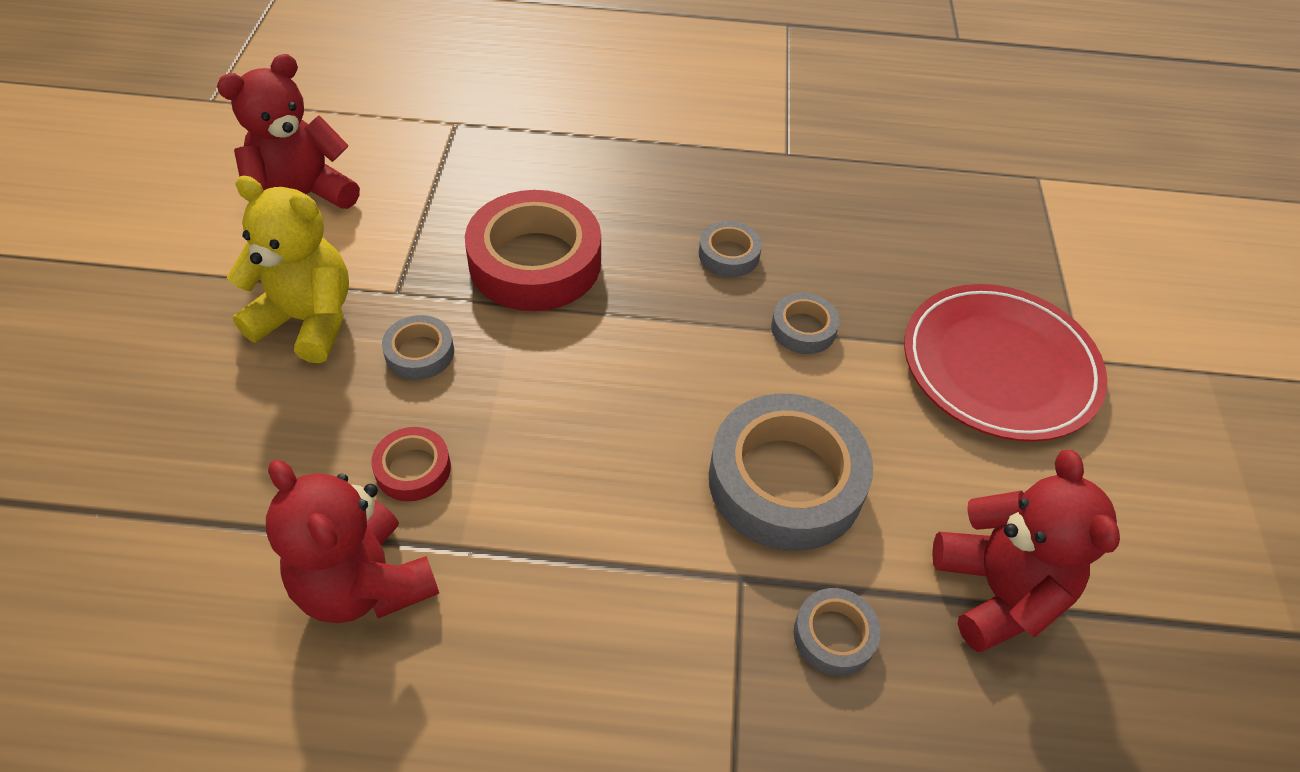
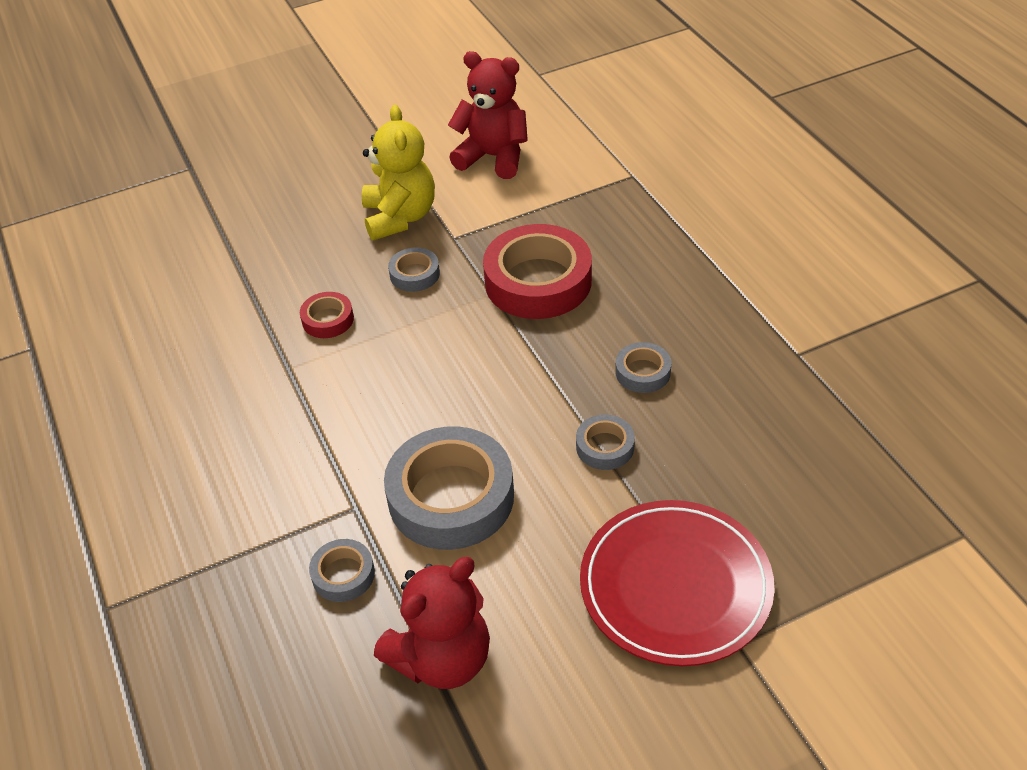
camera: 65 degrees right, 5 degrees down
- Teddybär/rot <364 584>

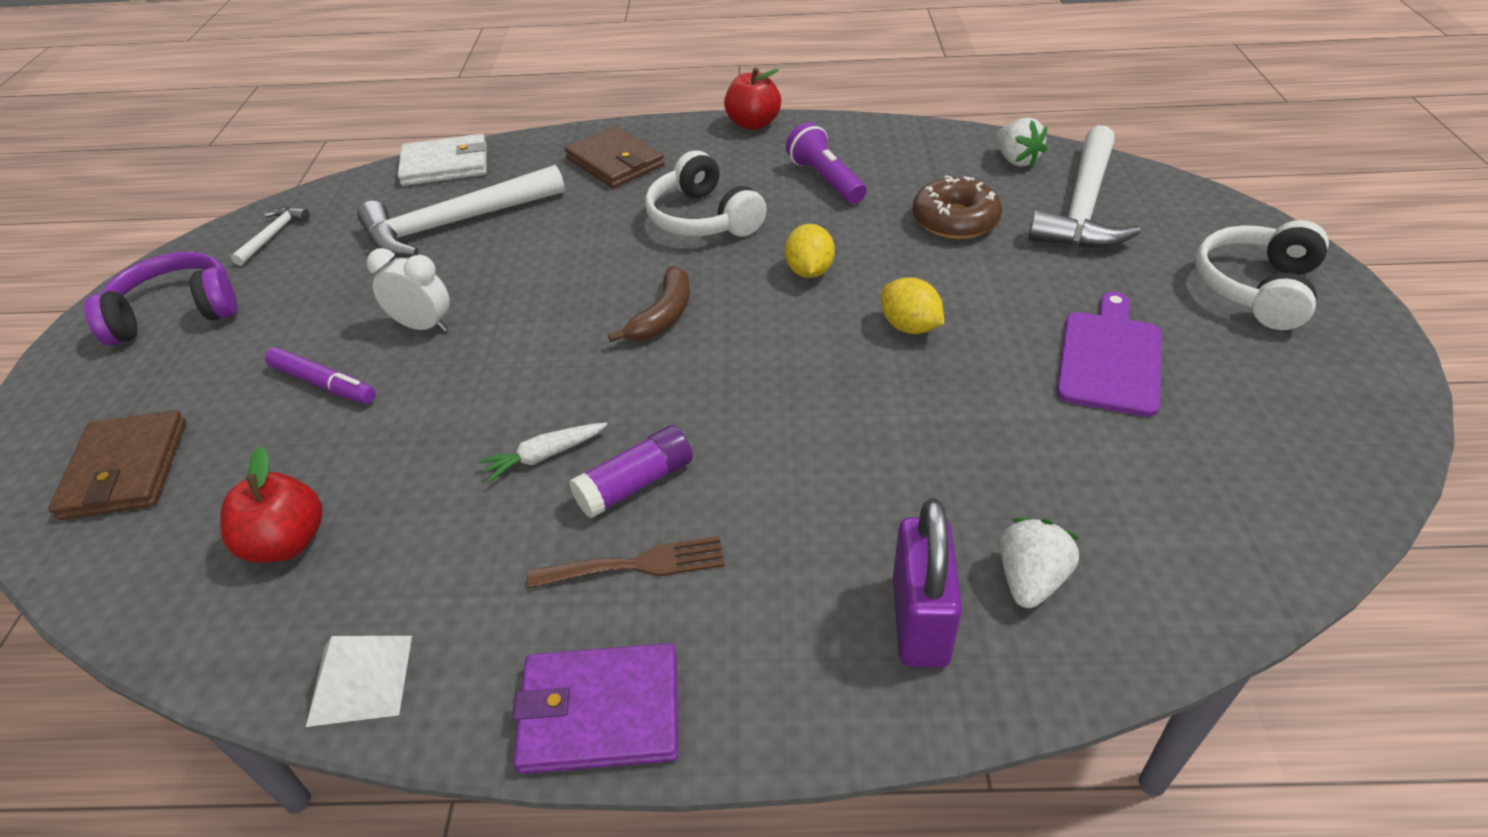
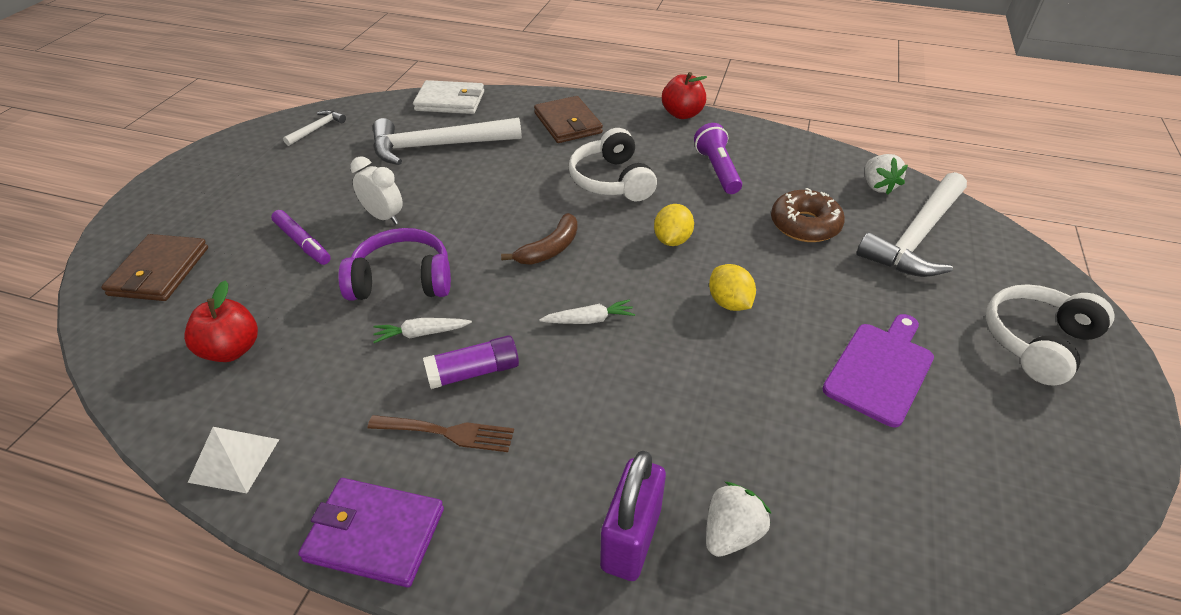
camera: 15 degrees right, 0 degrees up
~ Kopfhörer/lila <176 313> to <402 280>
+ Karotte/weiß <589 320>

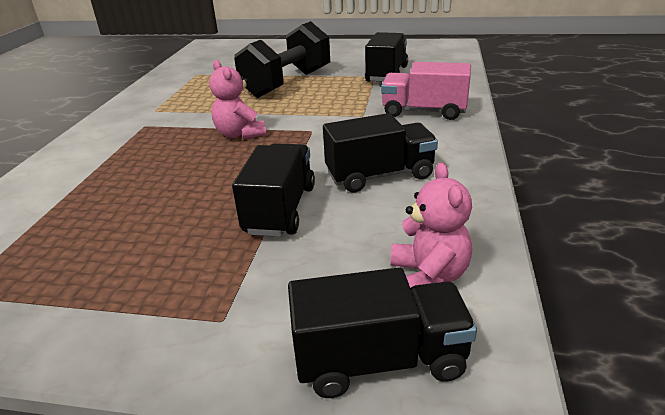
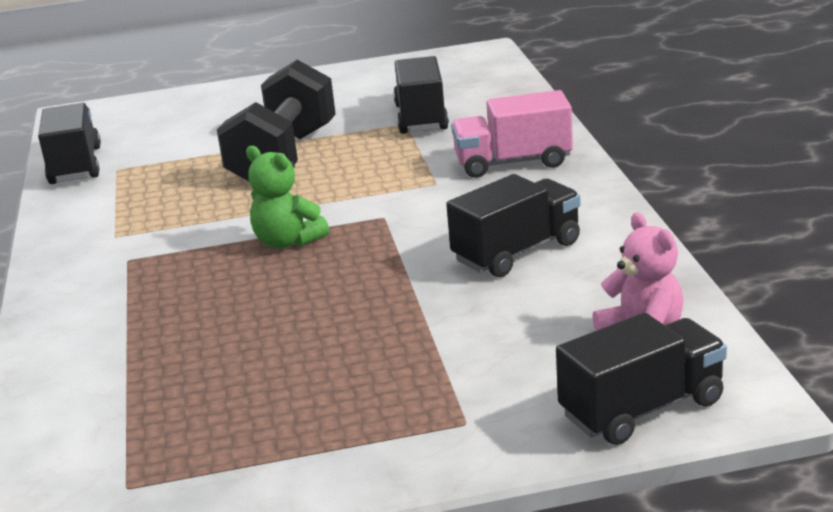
camera: 20 degrees left, 5 degrees down
~ Teddybär/rosa <240 134> to Teddybär/grün <287 242>
~ Lastwagen/schwarz <280 209> to <75 166>

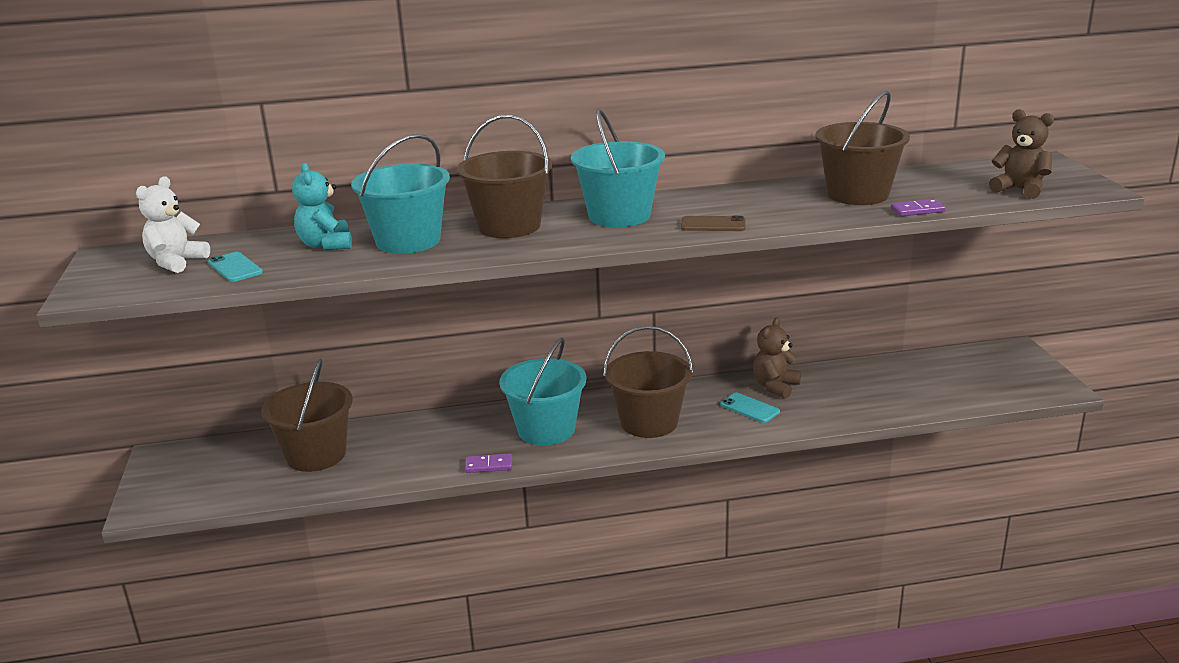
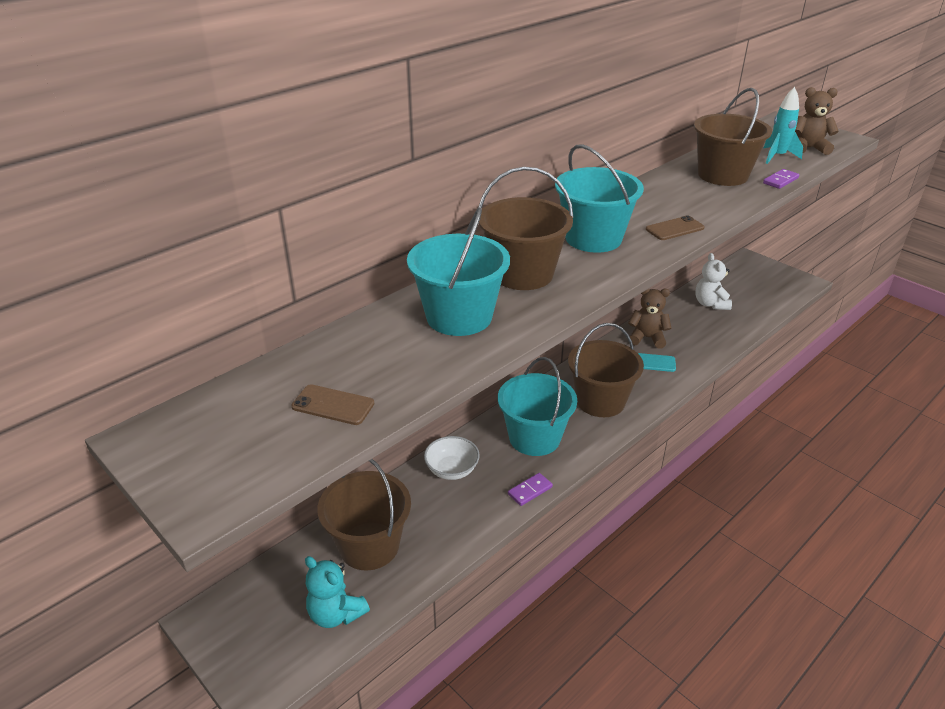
camera: 35 degrees left, 10 degrees up
~ Teddybär/türkis <326 245> to <336 614>
~ Teddybär/weiß <176 262> to <710 304>
~ Handy/türkis <235 267> to Handy/braun <333 405>
~ Teddybär/braun <775 386> = <647 338> 105 degrees clockwise
+ Rakete/türkis <777 156>
+ Schüssel/weiß <452 470>

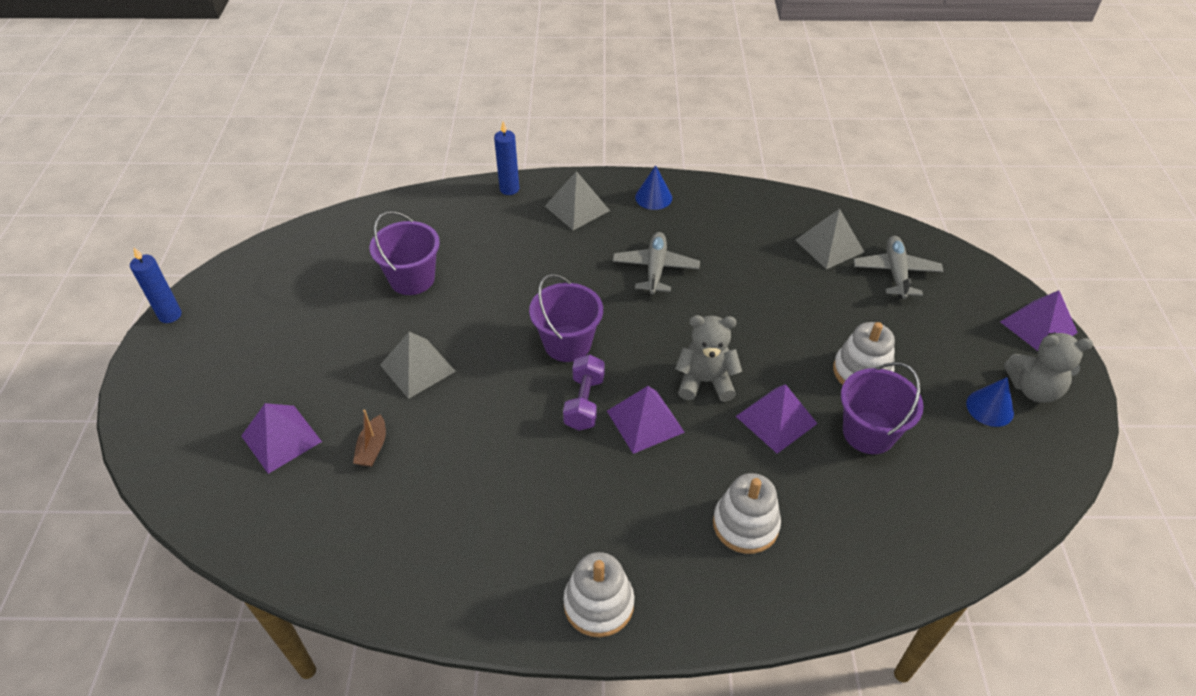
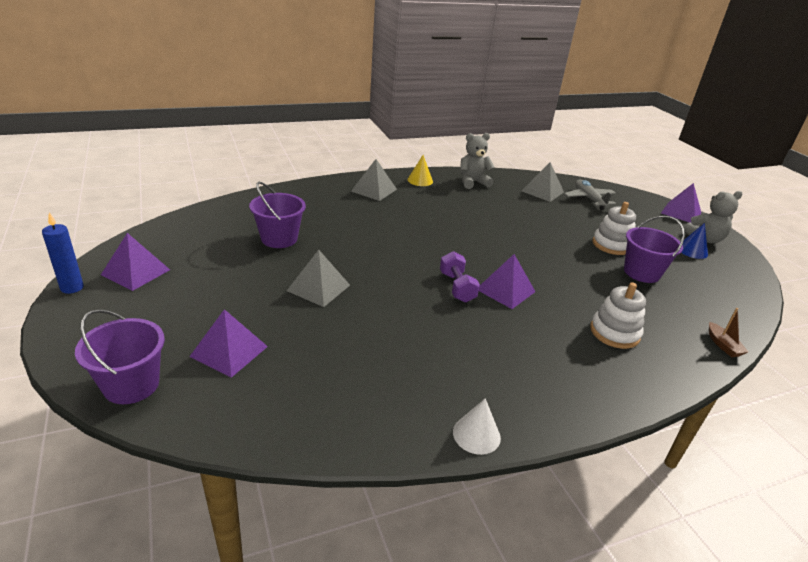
camera: 25 degrees left, 15 degrees down
- Kerze/blau <509 189>
~ Kegel/blau <653 197> to Kegel/gelb <420 180>
- Flugzeug/grau <655 269>
~ Eimer/lila <567 343> to <131 385>
~ Teddybär/grau <705 382> to <472 182>
~ Pyramide/lila <776 420> to <136 272>
~ Boot/braun <372 448> to <723 345>
- Stapelspielzeug/weiß <598 604>
+ Kegel/weiß <476 434>

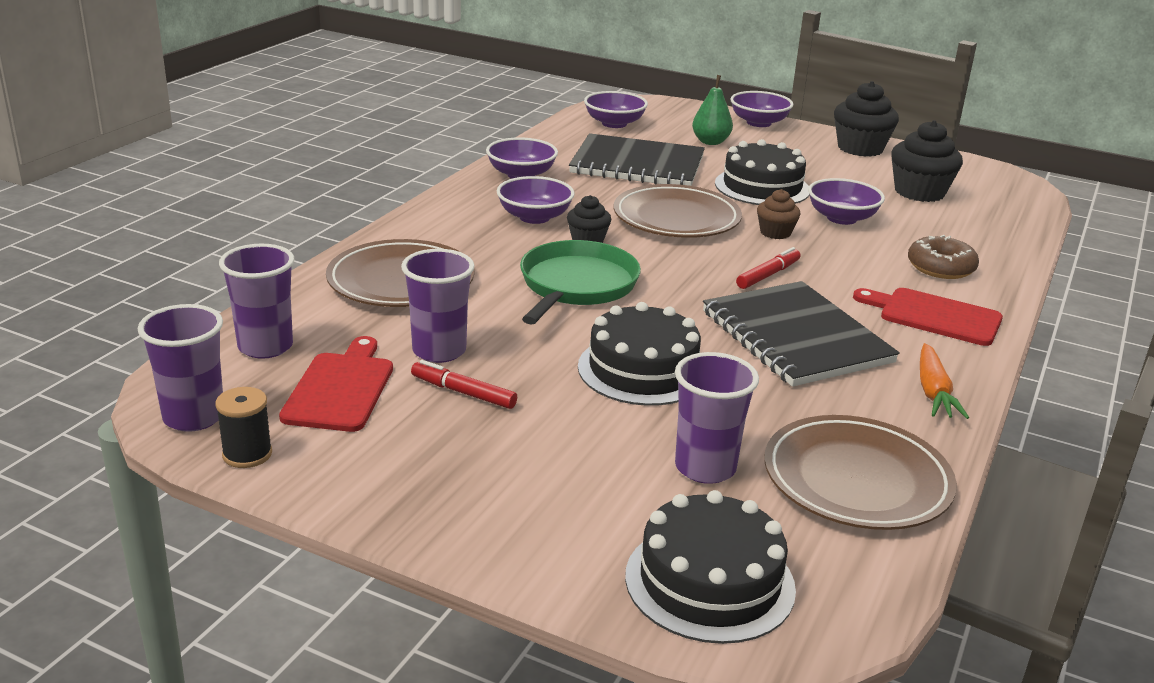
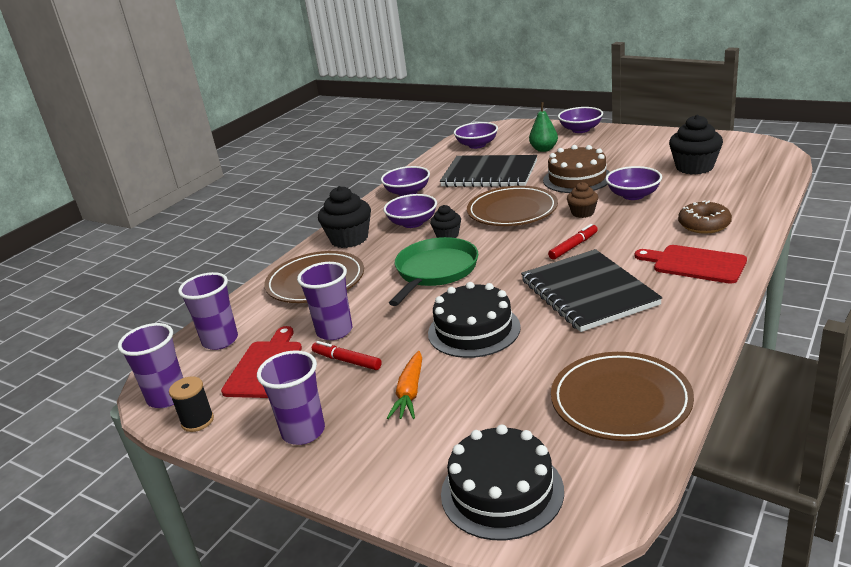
camera: 10 degrees right, 0 degrees up
~ Muffin/schwarz <860 148> to <349 239>
~ Kuchen/schwarz <762 187> to Kuchen/braun <577 179>
~ Karotte/orange <933 392> to <410 393>
~ Becher/lila <705 468> to <303 432>

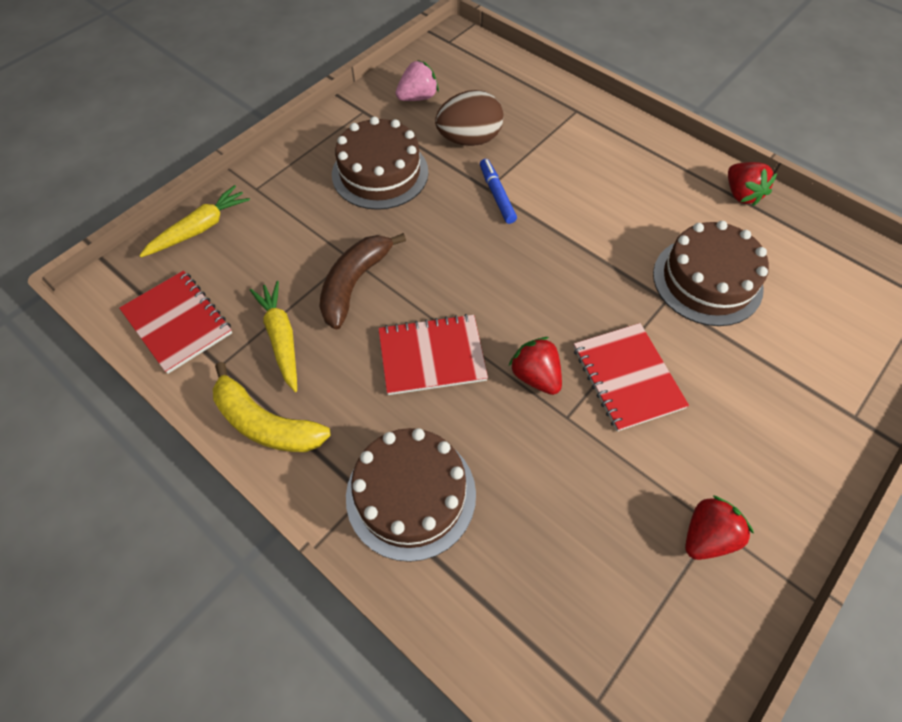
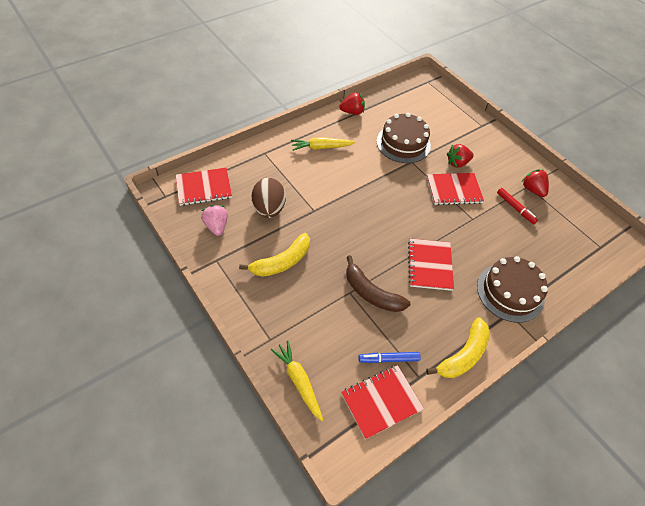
camera: 80 degrees left, 5 degrees down
~ Kuchen/braun <380 173> to Banane/gelb <282 262>
~ Filzstift/blau <497 195> to <388 359>
~ Karotte/gelb <281 338> to <321 147>
~ Erdbeere/rot <535 376> to <457 163>
+ Notizbuch/rot <204 188>
+ Filzstift/rot <515 208>

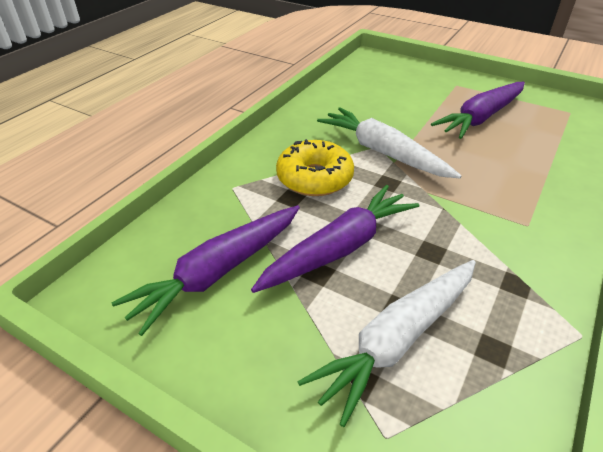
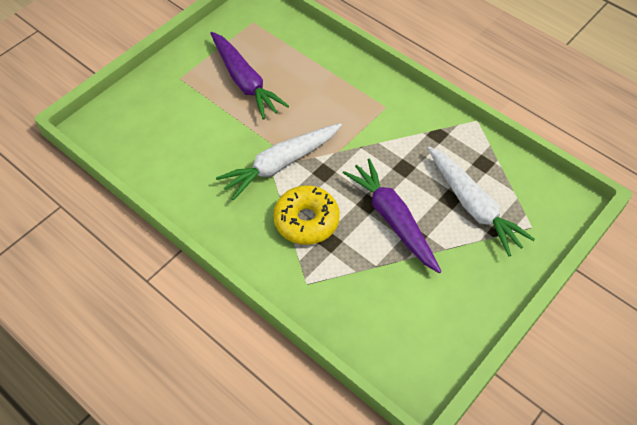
camera: 80 degrees left, 15 degrees up
- Karotte/lila <218 272>

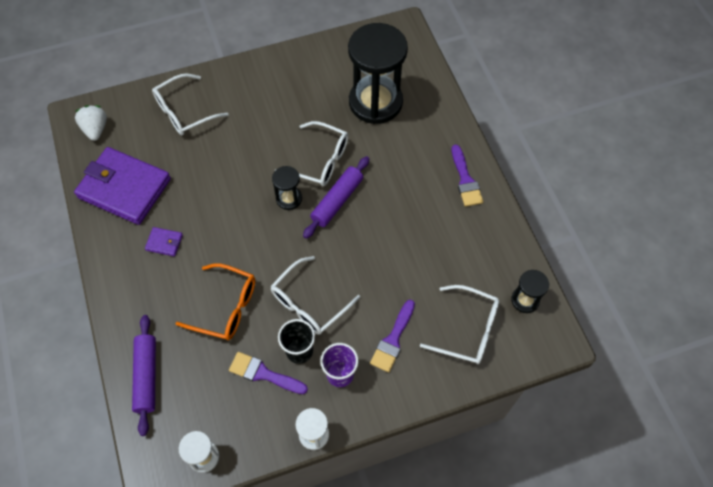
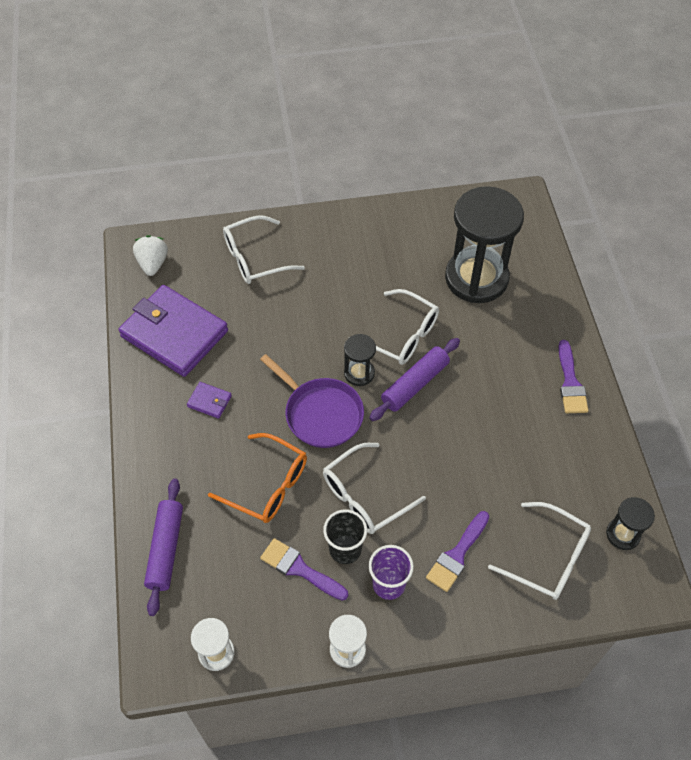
camera: 10 degrees right, 5 degrees down
+ Pfanne/lila <321 414>

